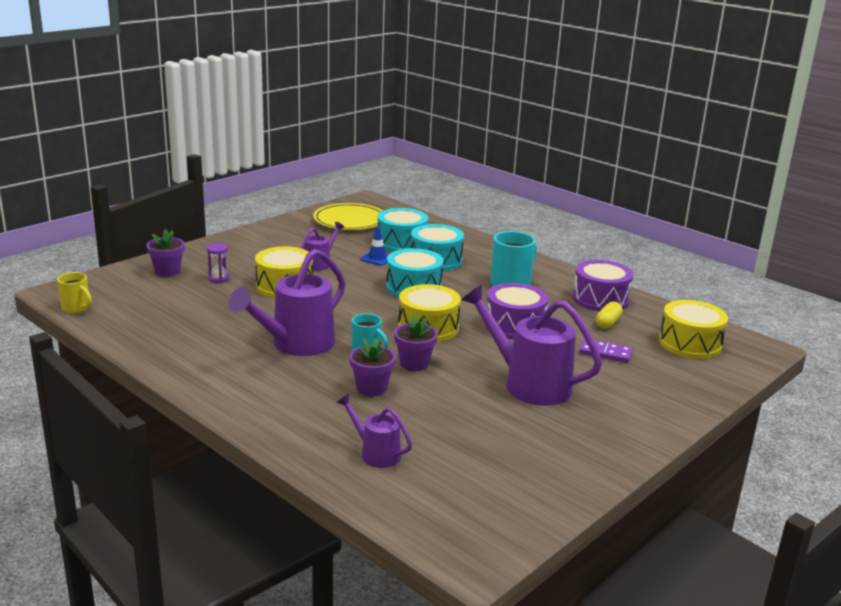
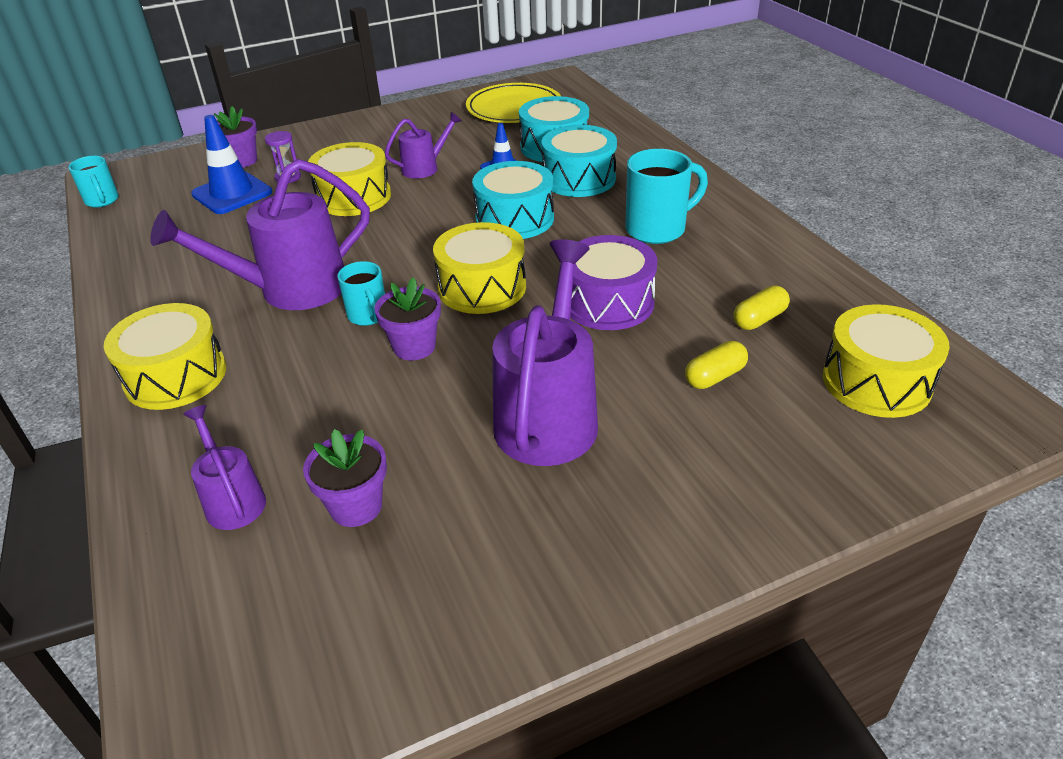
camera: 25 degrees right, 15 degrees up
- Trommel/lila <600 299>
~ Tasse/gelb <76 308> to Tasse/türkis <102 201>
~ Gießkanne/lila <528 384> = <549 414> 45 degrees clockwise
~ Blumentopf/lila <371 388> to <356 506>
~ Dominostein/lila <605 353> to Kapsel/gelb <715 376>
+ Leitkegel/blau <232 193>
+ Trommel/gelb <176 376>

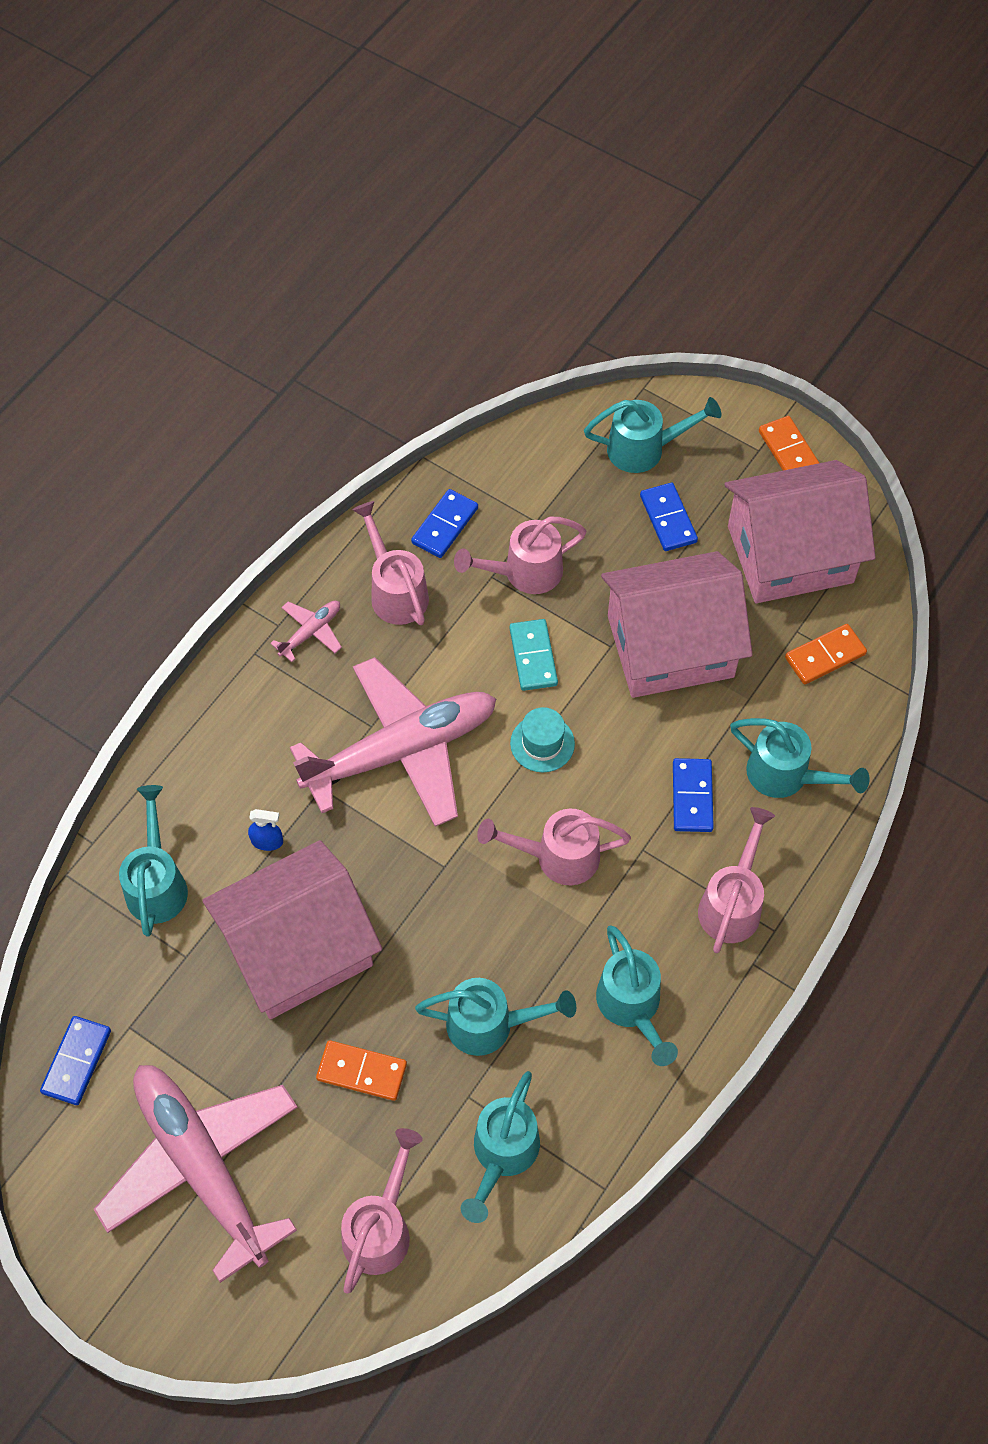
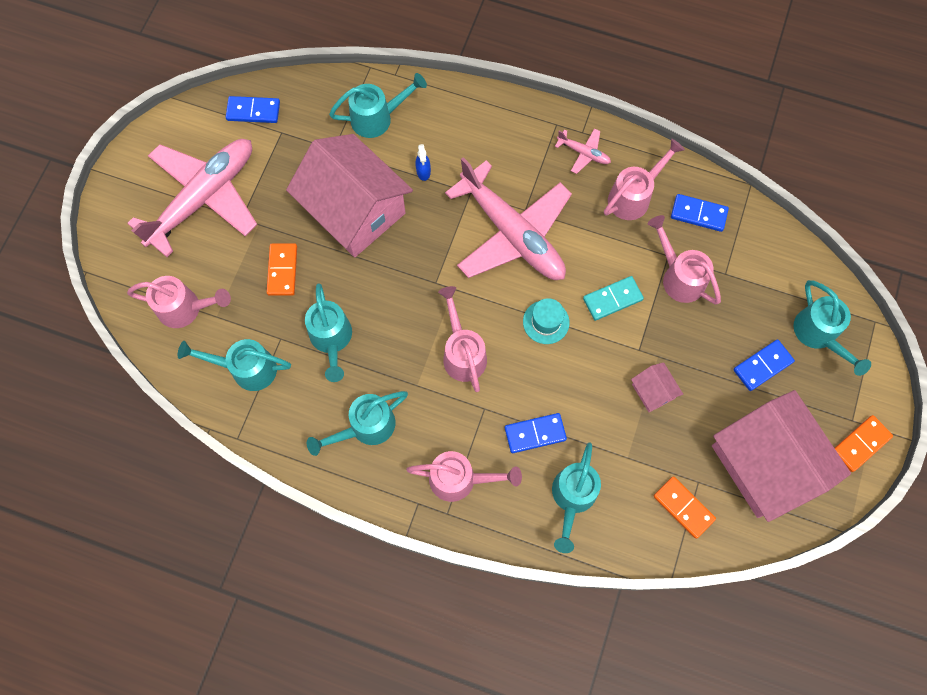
camera: 75 degrees right, 10 degrees up
~ Haus/rosa <670 646> = <653 391> x0.41

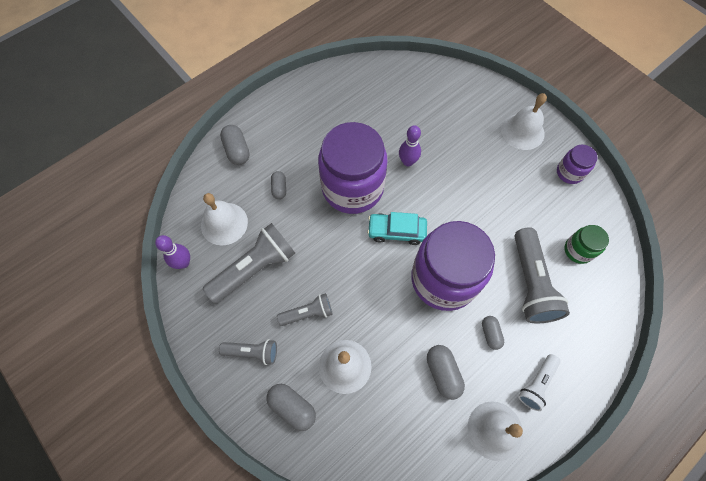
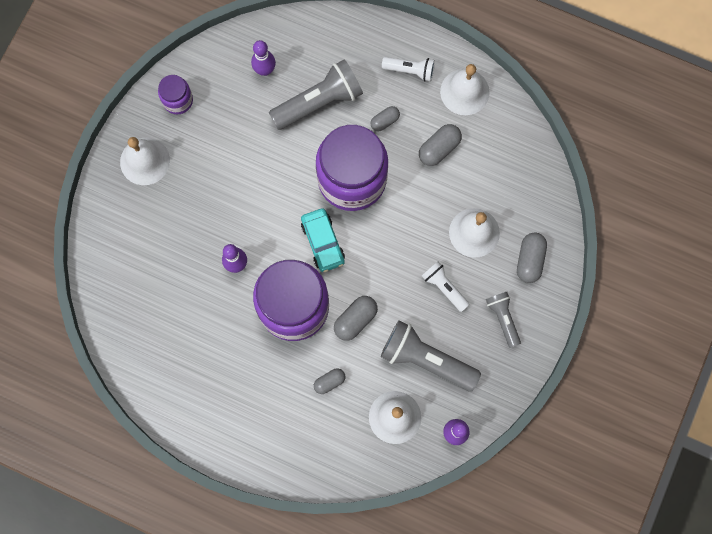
camera: 115 degrees left, 10 degrees up
~ Kapsel/grau <237 150> to <355 320>
~ Einmachglas/grün <578 250> to Bowlingkegel/lila <265 70>
~ Taschenlampe/grau <307 313> to Taschenlampe/weiß <444 287>

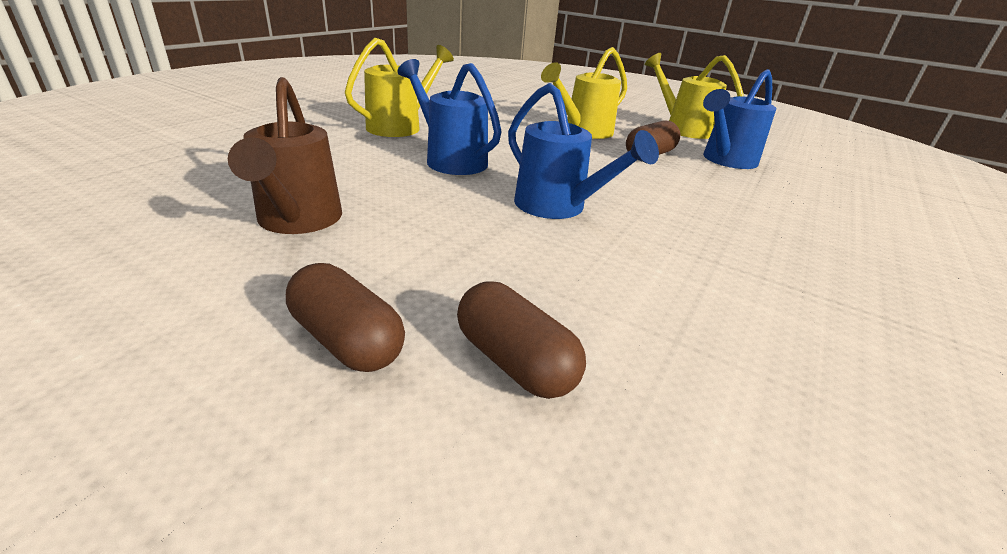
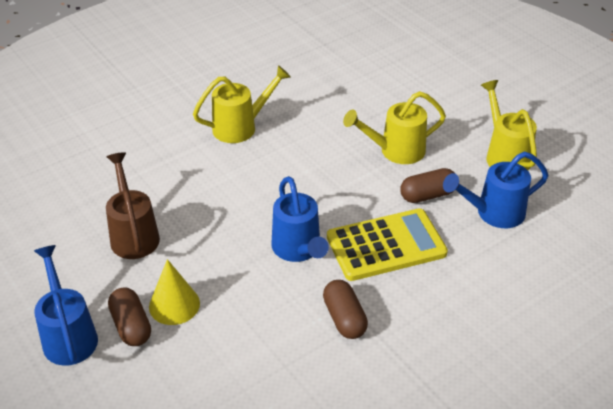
camera: 25 degrees right, 10 degrees up
~ Gießkanne/blau <451 159> to <68 335>
~ Gießkanne/braun <297 221> = <133 235> 150 degrees clockwise
~ Kapsel/braun <514 361> to <344 318>
+ Taschenrechner/gelb <386 245>
+ Kegel/gelb <174 305>

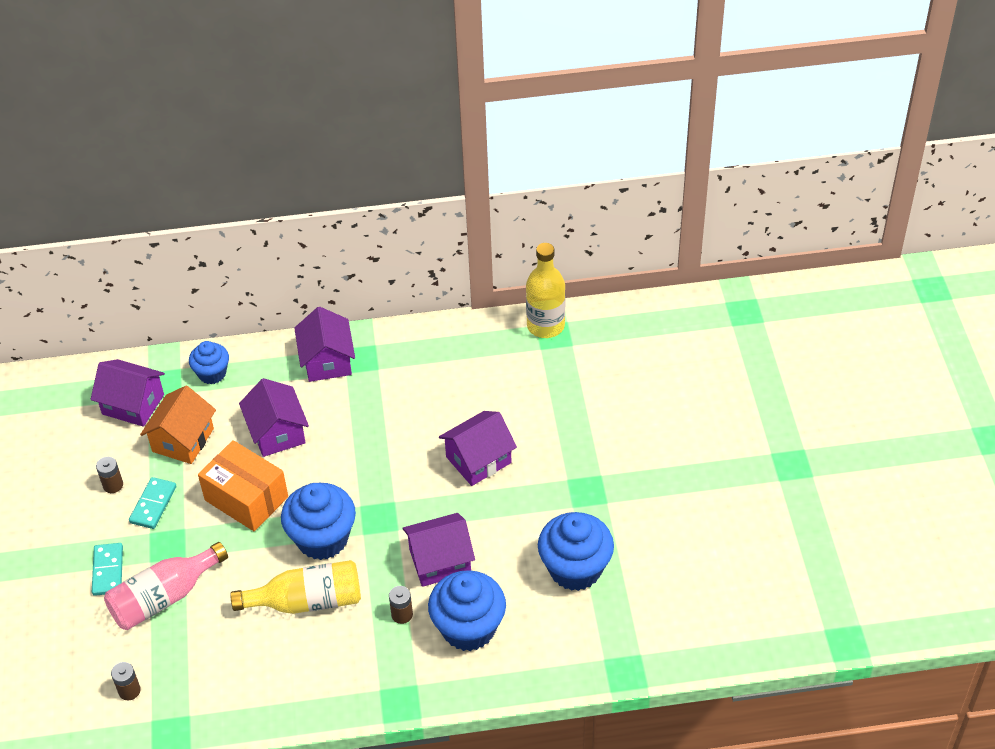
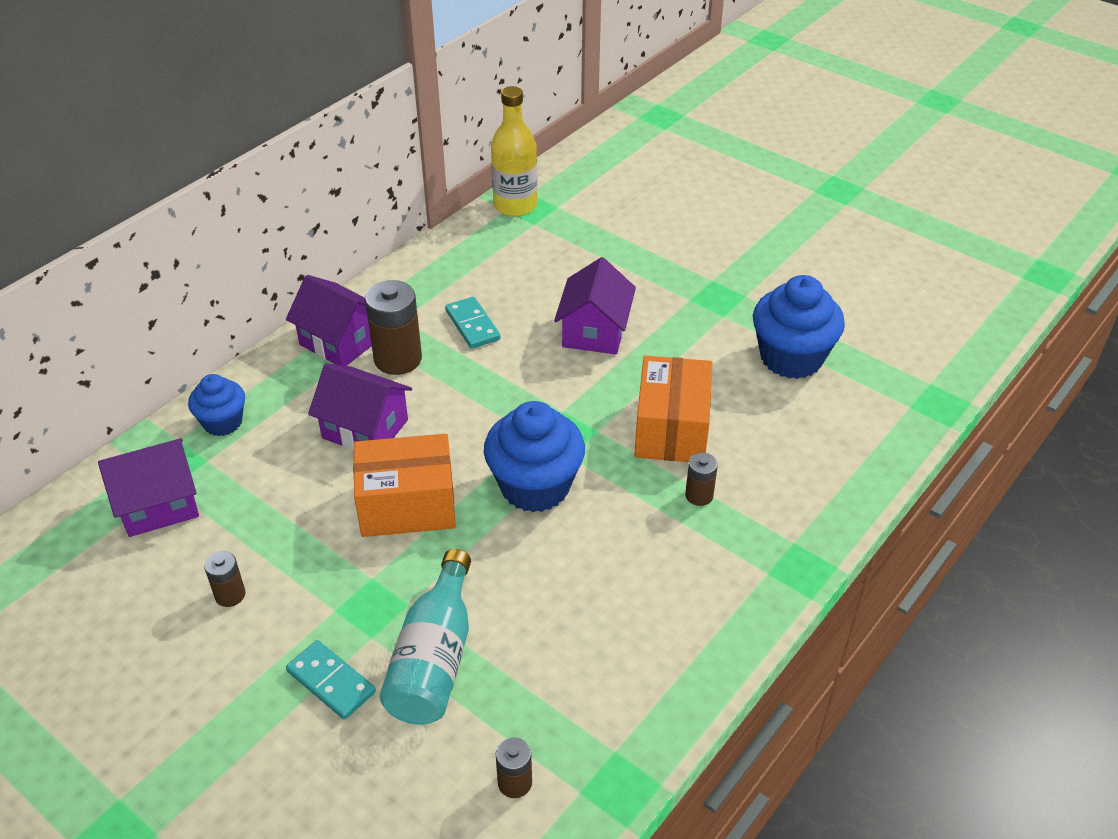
camera: 45 degrees left, 5 degrees down
- Haus/orange <183 440>
~ Dominostein/türkis <153 504> to <472 325>
~ Haus/lila <440 561> to Schachtel/orange <671 429>
~ Flasche/rosa <164 597> to Flasche/türkis <434 659>
- Flasche/gelb <307 601>
- Muffin/blau <468 628>
+ Batterie/braun <398 359>

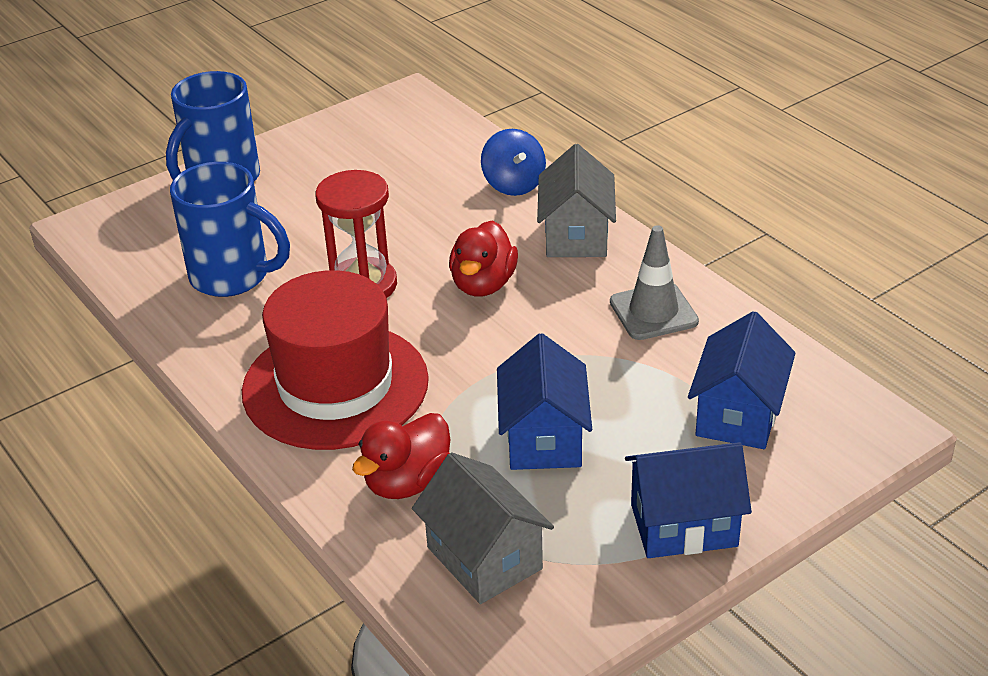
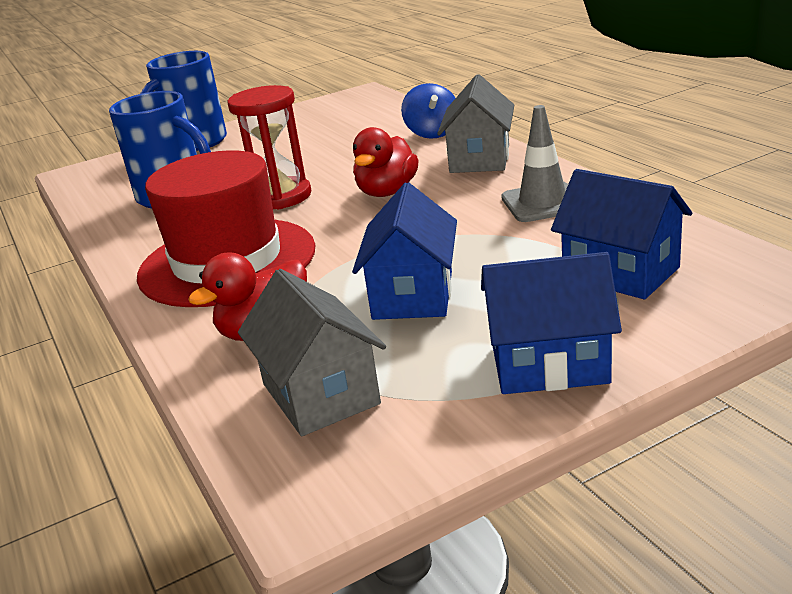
camera: 10 degrees right, 10 degrees down
~ Haus/blau <738 415> = <620 272> 75 degrees counterclockwise

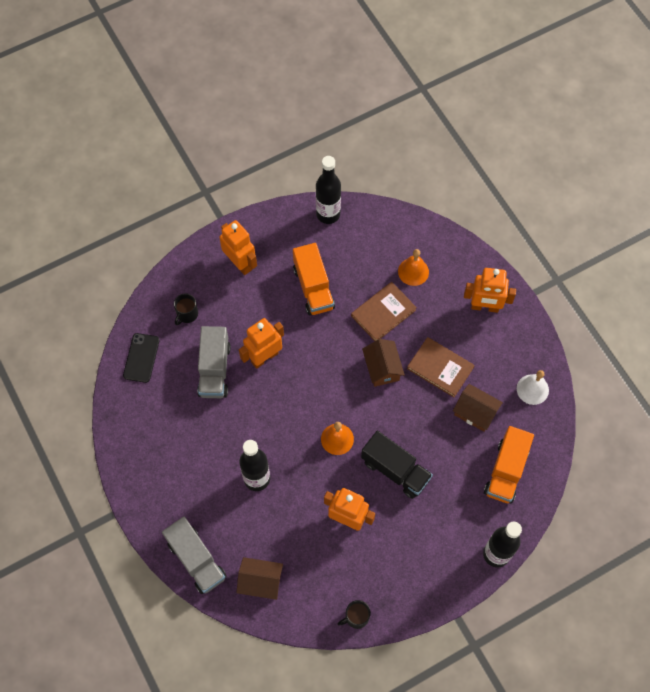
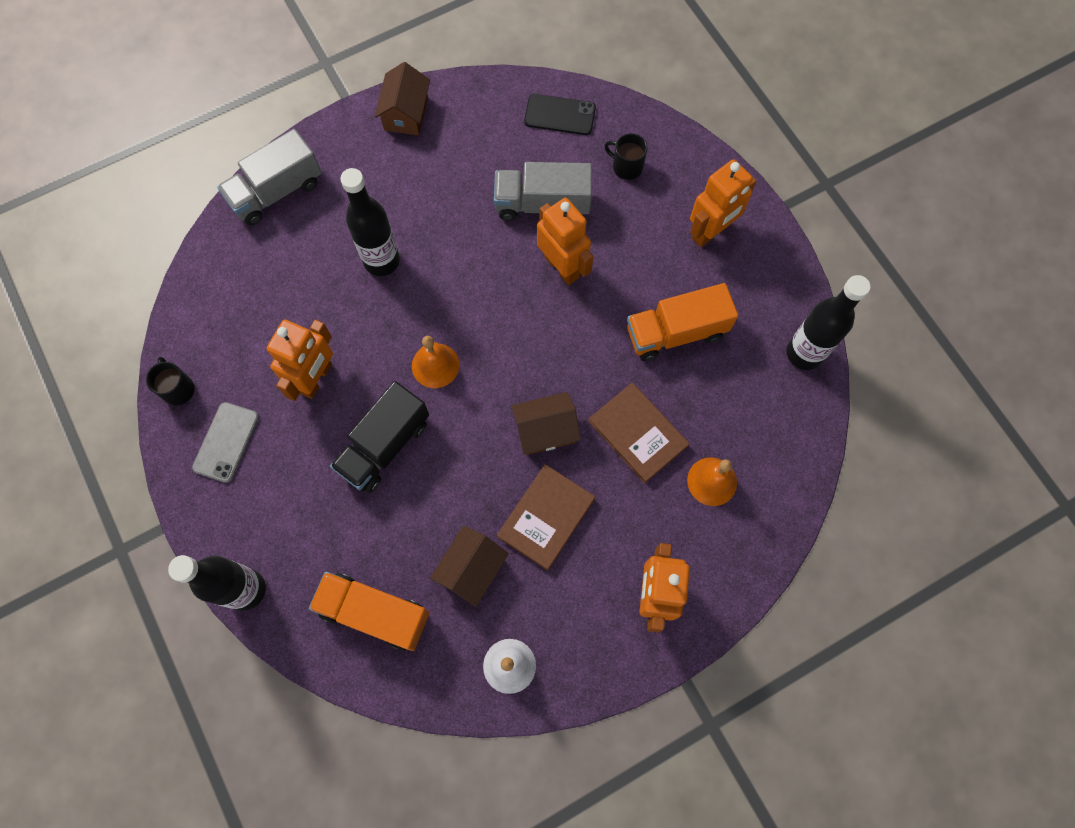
camera: 90 degrees right, 5 degrees up
~ Haus/braun <261 581> to <406 113>
+ Handy/grau <226 442>

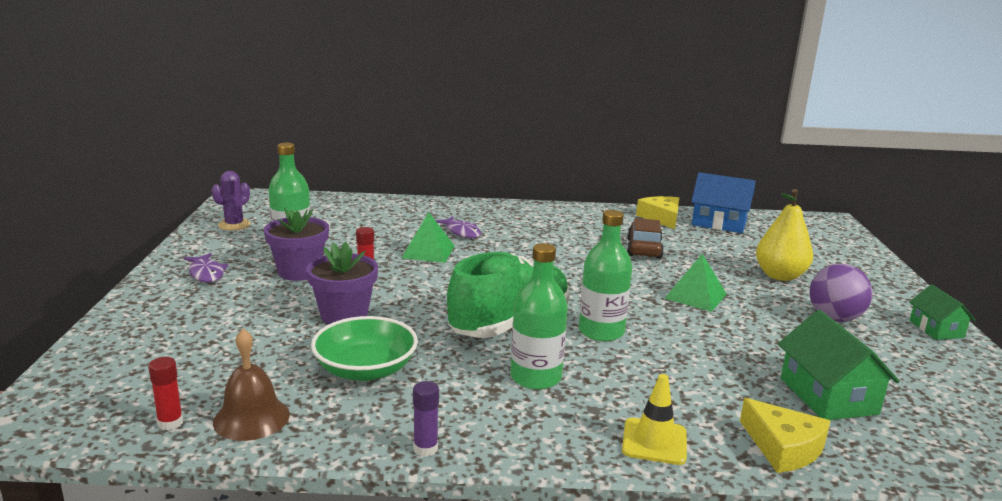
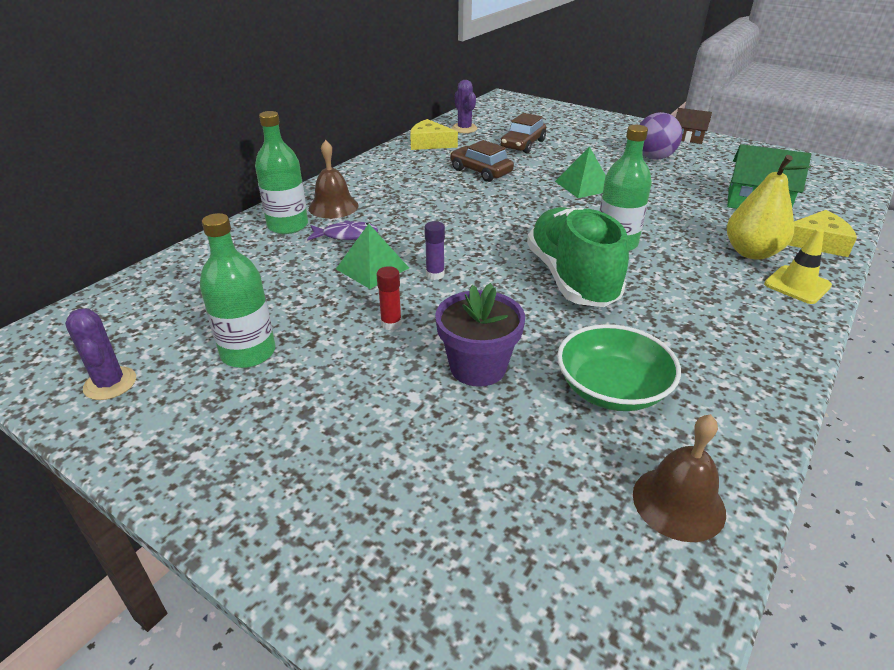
camera: 55 degrees left, 15 degrees up
~ Haus/blau <719 222> to Kaktus/lila <464 129>
~ Birne/gelb <780 276> to <751 252>
- Blumentopf/lila <299 272>
~ Flasche/grün <535 377> to <287 225>
- Fisch/lila <206 273>
~ Haus/grün <936 329> to Haus/braun <688 138>
- Klebestift/rot <170 423>
~ Klebestift/lila <425 449> to <435 274>
+ Auto/braun <523 144>
+ Glocke/braun <333 207>

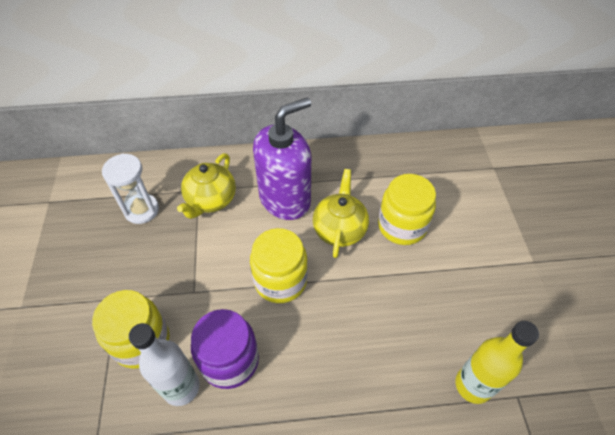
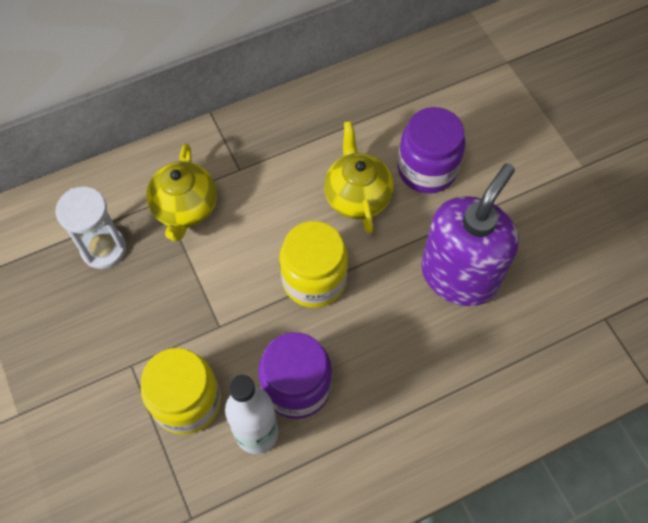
camera: 20 degrees left, 10 degrees up
~ Seifenspender/lila <285 199> to <459 275>
~ Einmachglas/gelb <402 226> to Einmachglas/lila <427 169>
- Flasche/gelb <473 385>

